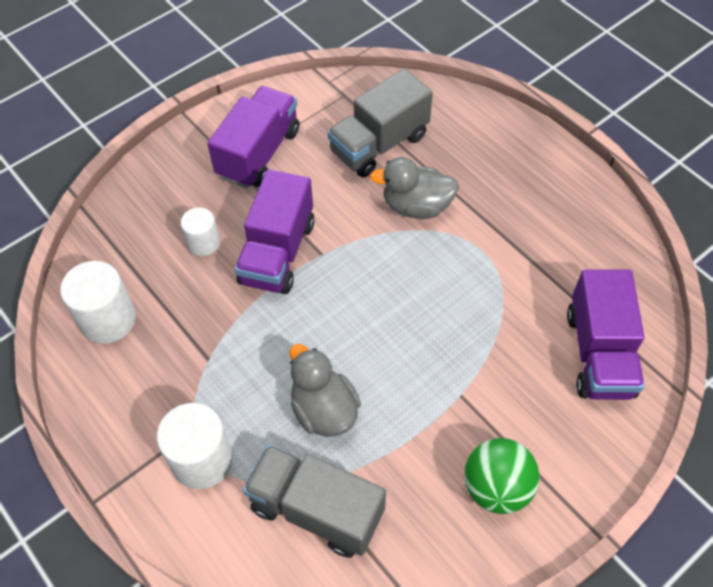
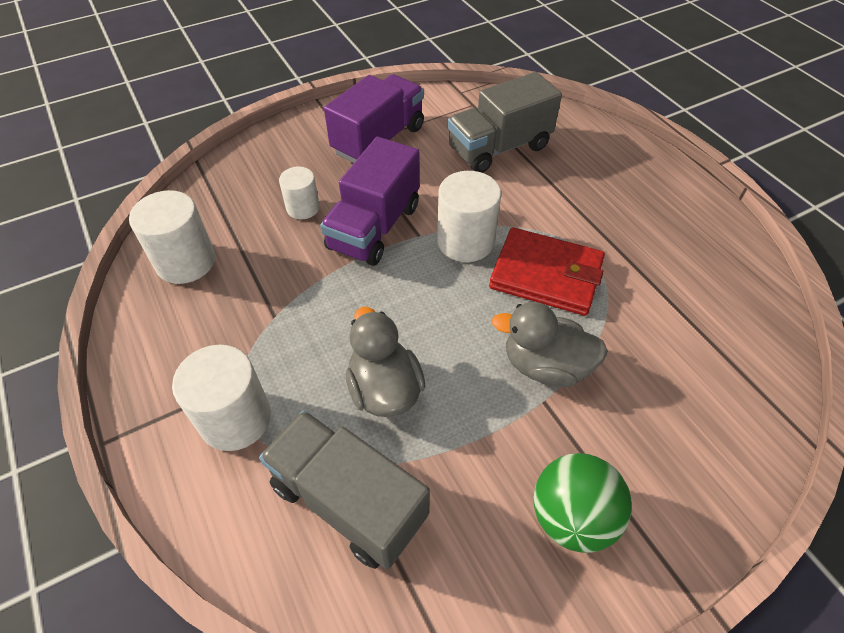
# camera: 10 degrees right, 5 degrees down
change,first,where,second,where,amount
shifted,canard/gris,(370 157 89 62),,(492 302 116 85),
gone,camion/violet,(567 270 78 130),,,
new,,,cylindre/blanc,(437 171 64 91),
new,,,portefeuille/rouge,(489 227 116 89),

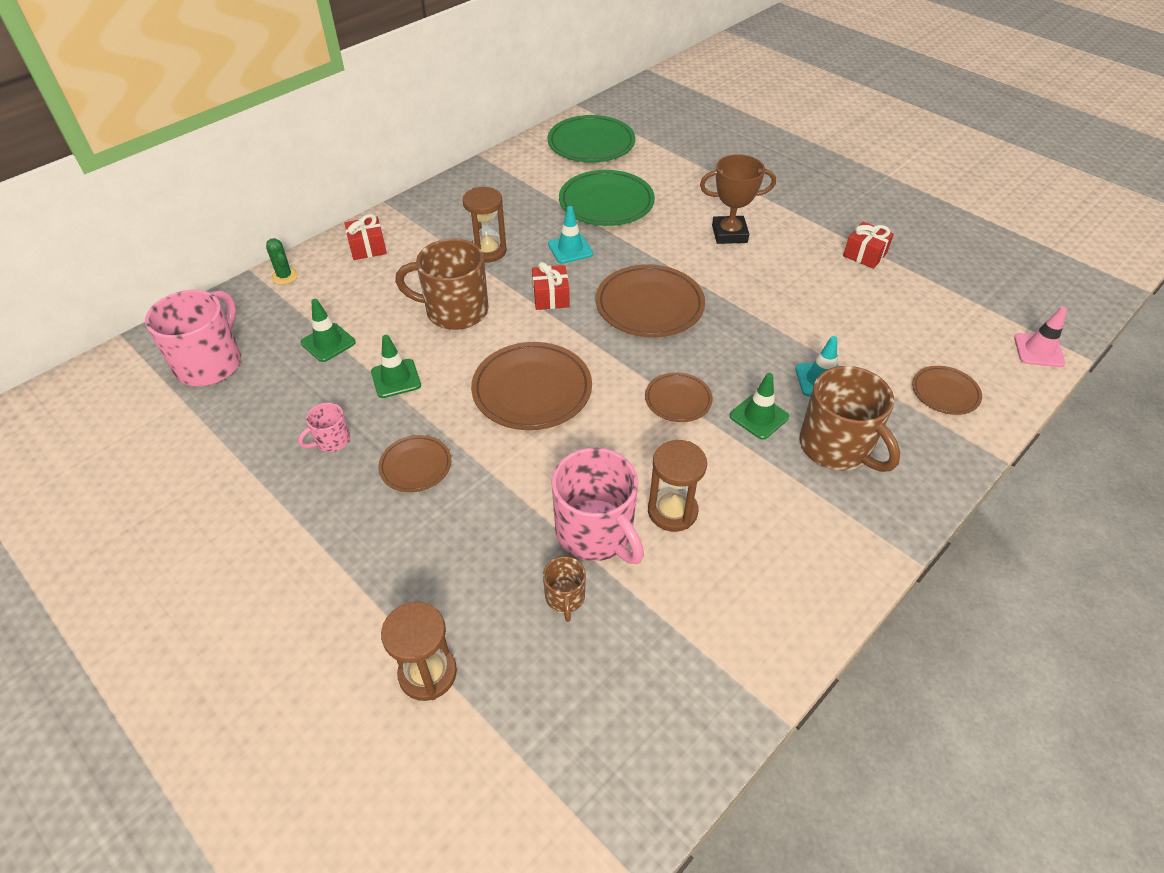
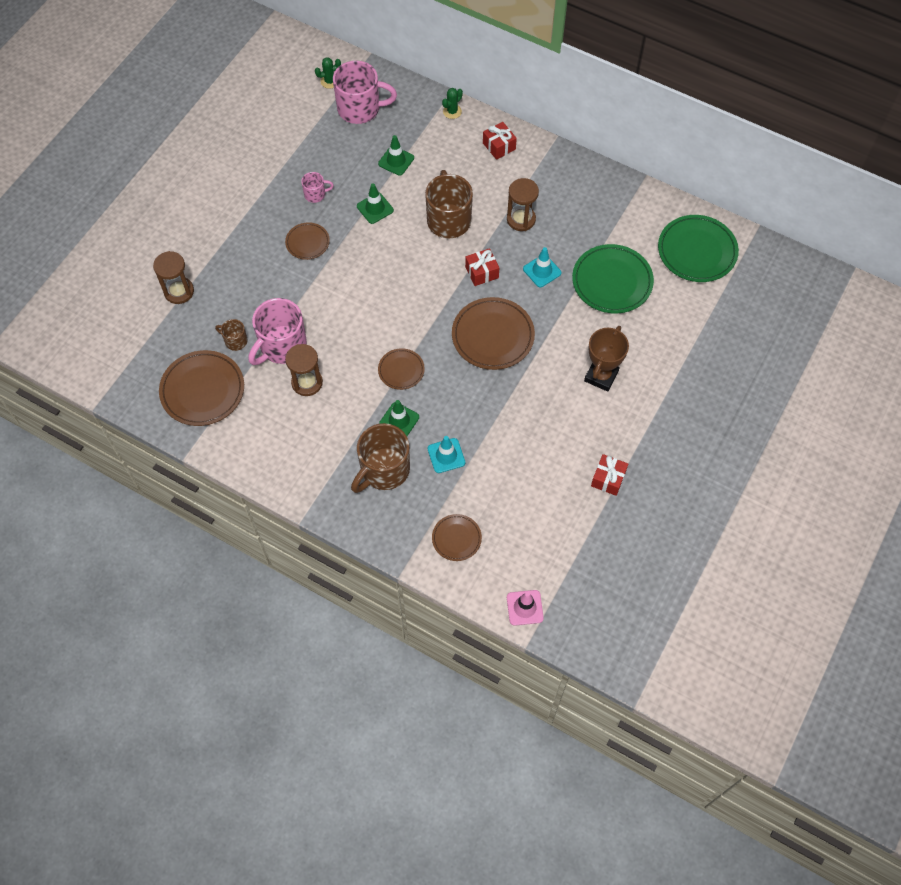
# camera: 75 degrees right, 15 degrees up
change,first,where,second,where,amount
rotated,tasse/rose,(298 403 52 49),,(301 172 33 31),135 degrees clockwise
shifted,assiette/marron,(471 342 121 88),,(159 350 85 76),
rotated,tasse/marron,(543 556 43 66),,(215 319 33 32),45 degrees clockwise
rotated,trophée/marron,(700 154 76 90),,(584 326 45 66),45 degrees clockwise
new,,,cactus/vert,(315 57 26 32),

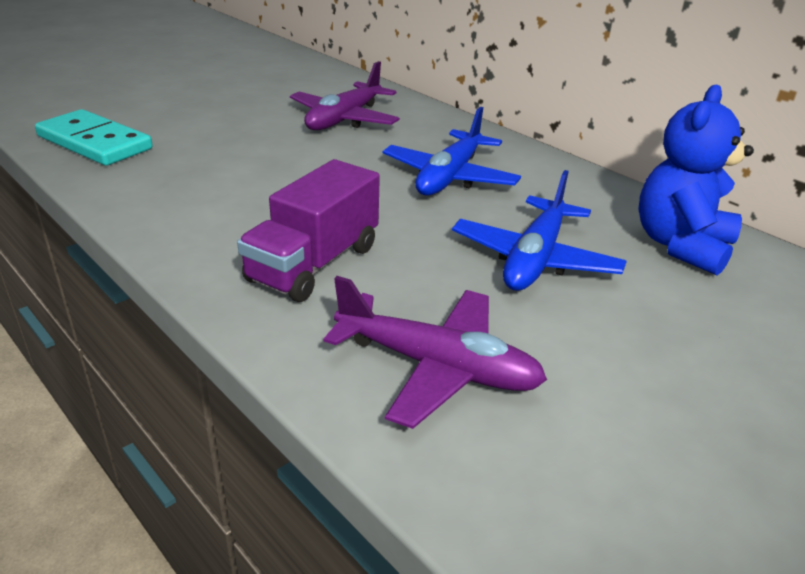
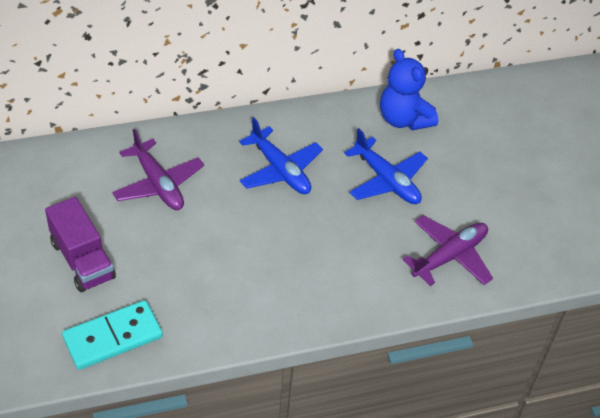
# camera: 65 degrees left, 15 degrees up
change,first,where,second,where,amount
shifted,camion/violet,(237 159 143 143),,(45 197 71 95),

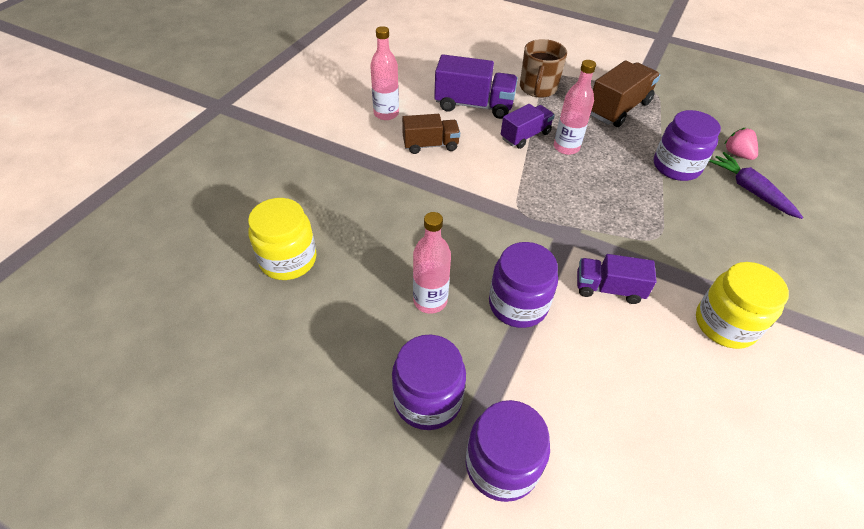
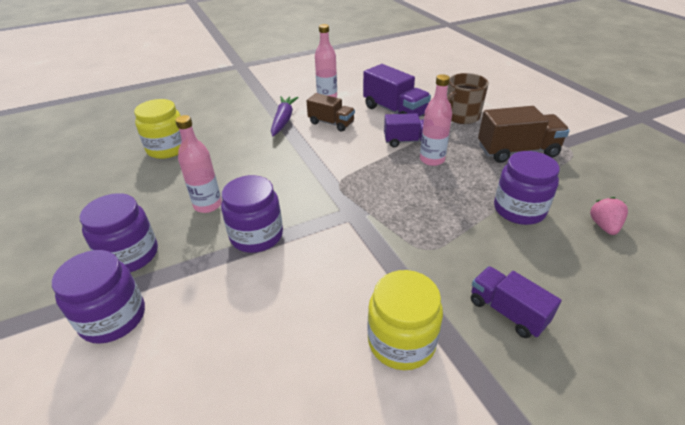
# camera: 40 degrees right, 10 degrees down
change,first,where,second,where,amount
shifted,camion/violet,(577 254 80 50),,(471 266 90 72),
shifted,carotte/violet,(709 152 94 67),,(271 96 28 40),

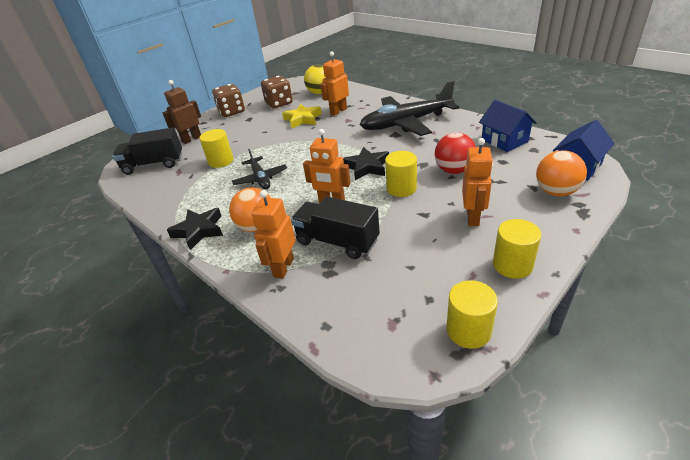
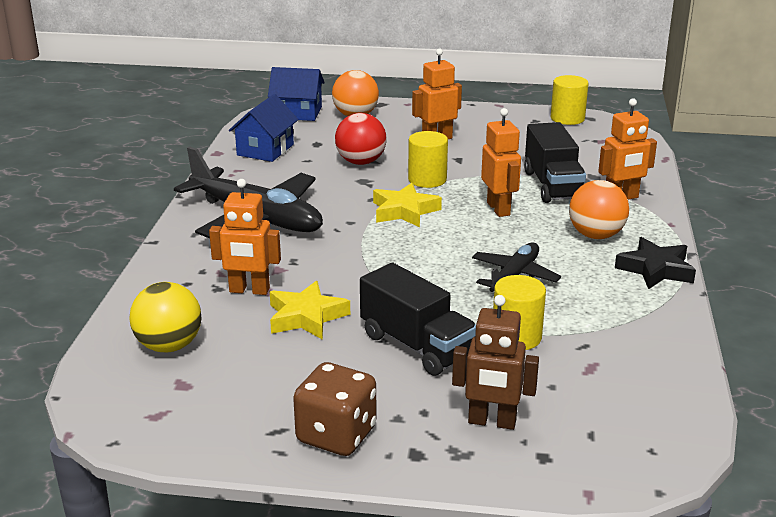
# camera: 130 degrees left, 10 degrees down
change,first,where,second,where,amount
shifted,camion/noir,(112 128 70 47),,(360 263 116 113),
gone,dé/marron,(261 76 32 32),,,
repainted,étoile/noir,(343 147 46 33),étoile/jaune,(373 183 69 44),
gone,cylindre/jaune,(493 219 48 60),,,

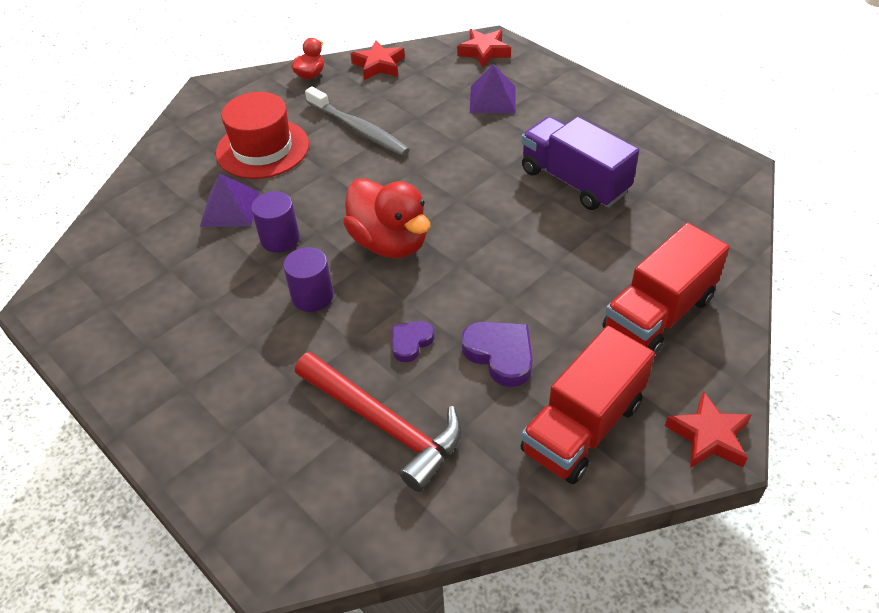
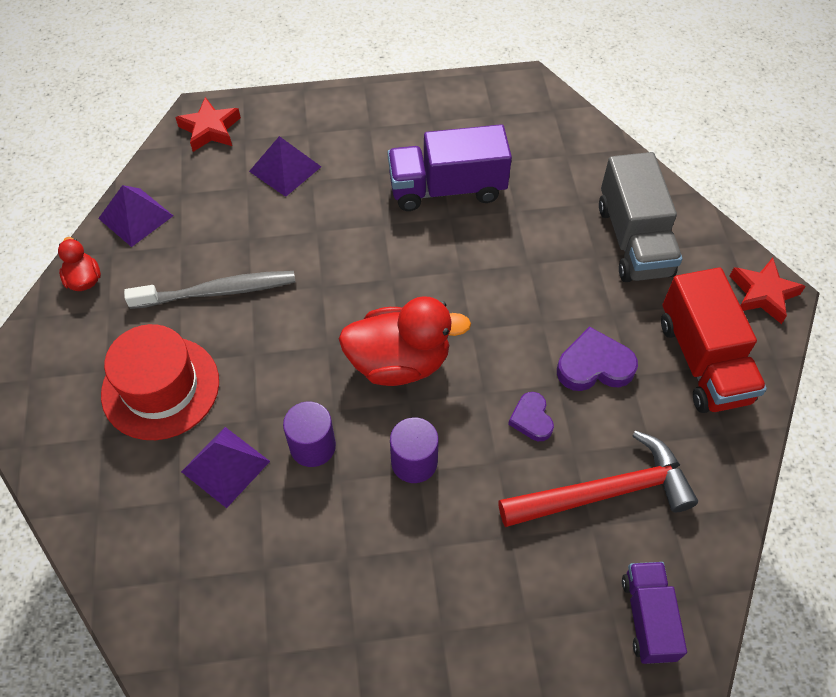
# camera: 55 degrees left, 10 degrees up
change,first,where,second,where,amount
swapped,étoile/rouge,(350 40 55 40),pyramide/violet,(98 185 75 62),
repainted,camion/rouge,(603 223 127 131),camion/gris,(599 152 83 130),
new,,,camion/violet,(622 562 65 102),

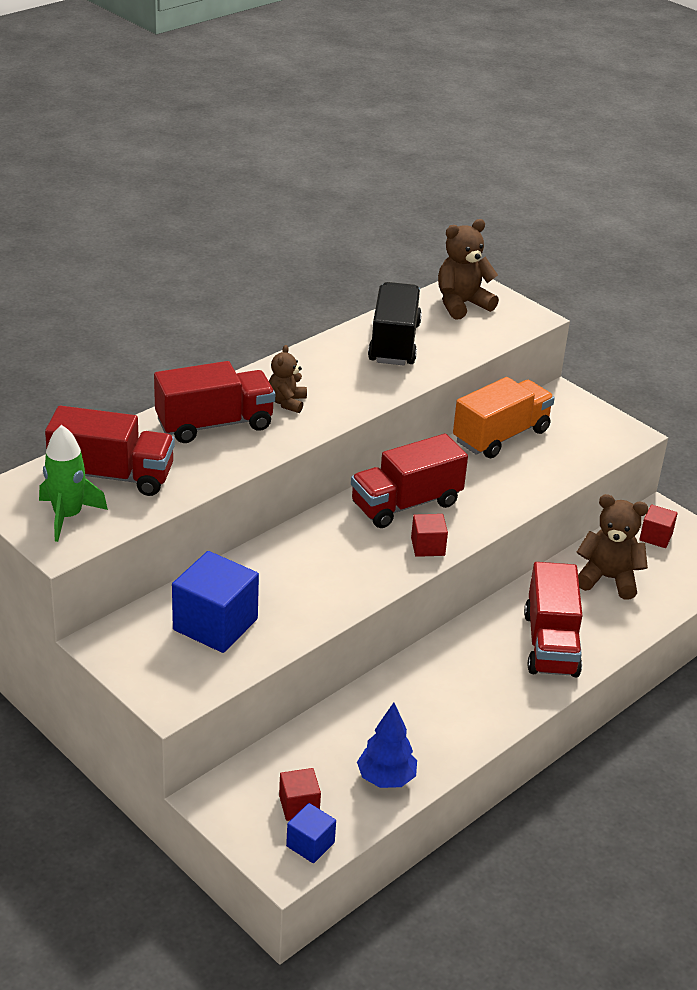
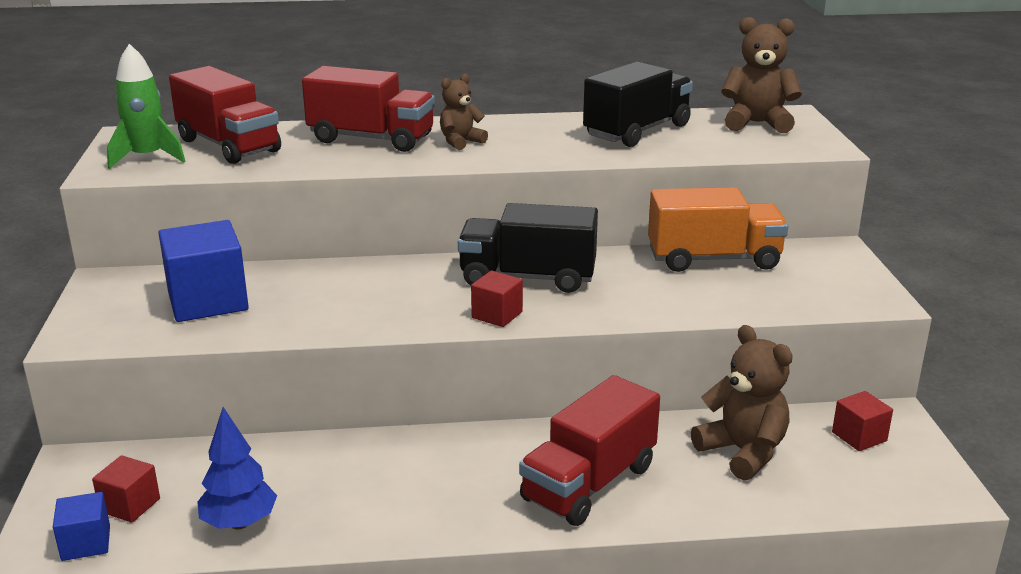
# camera: 40 degrees right, 10 degrees down
change,first,where,second,where,amount
repainted,camion/rouge,(351 434 117 94),camion/noir,(458 203 140 90),

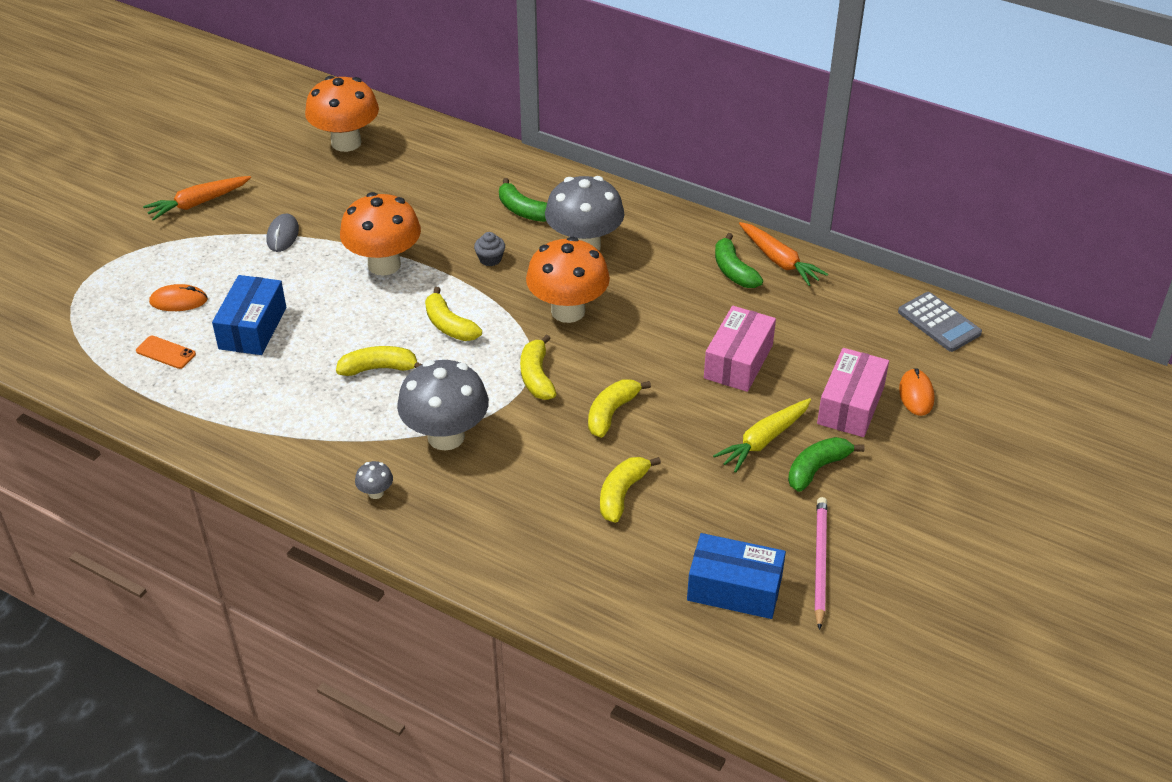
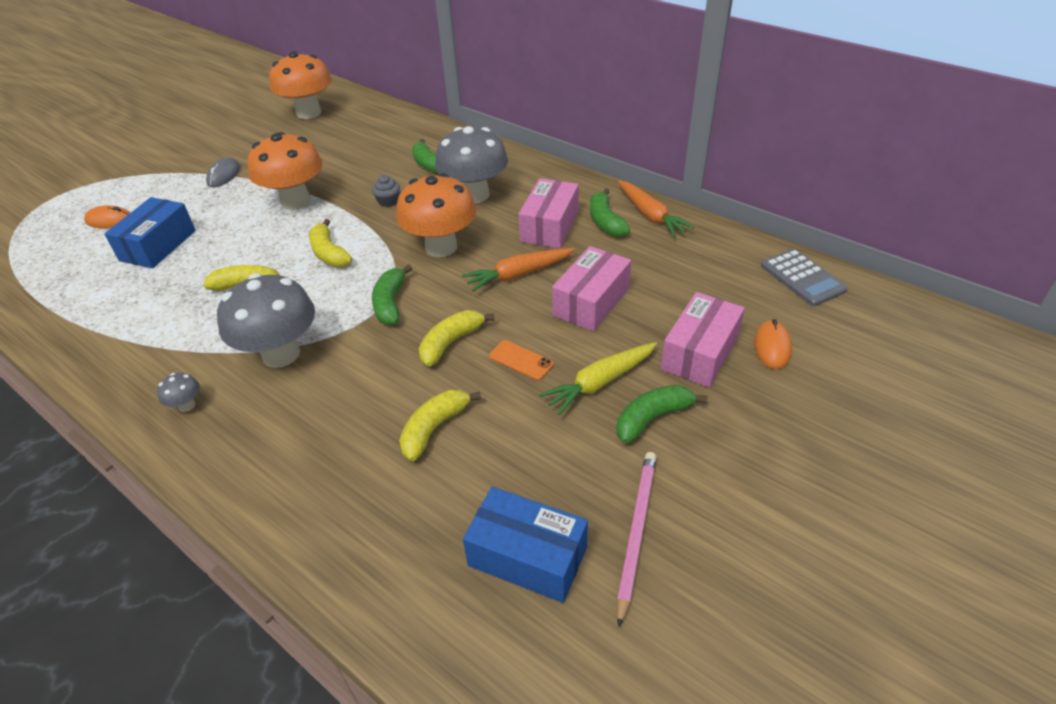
# camera: 10 degrees right, 0 degrees up
change,first,where,second,where,amount
shifted,téléphone/orange,(136 336 60 33),,(489 340 65 41),
shifted,carotte/orange,(143 176 108 45),,(462 248 113 44),
repainted,banane/jaune,(520 334 36 66),banane/vert,(372 264 41 61),
new,,,boîte/rose,(518 178 61 71),

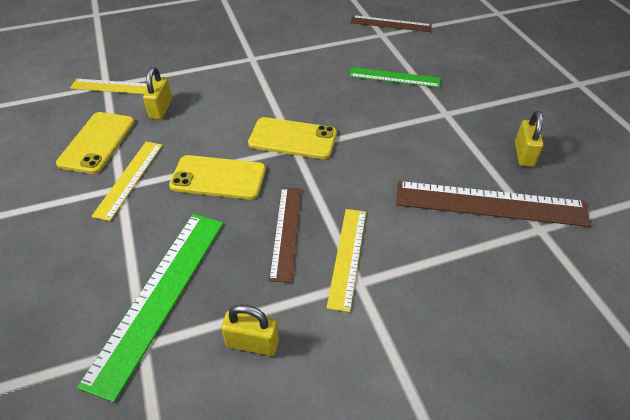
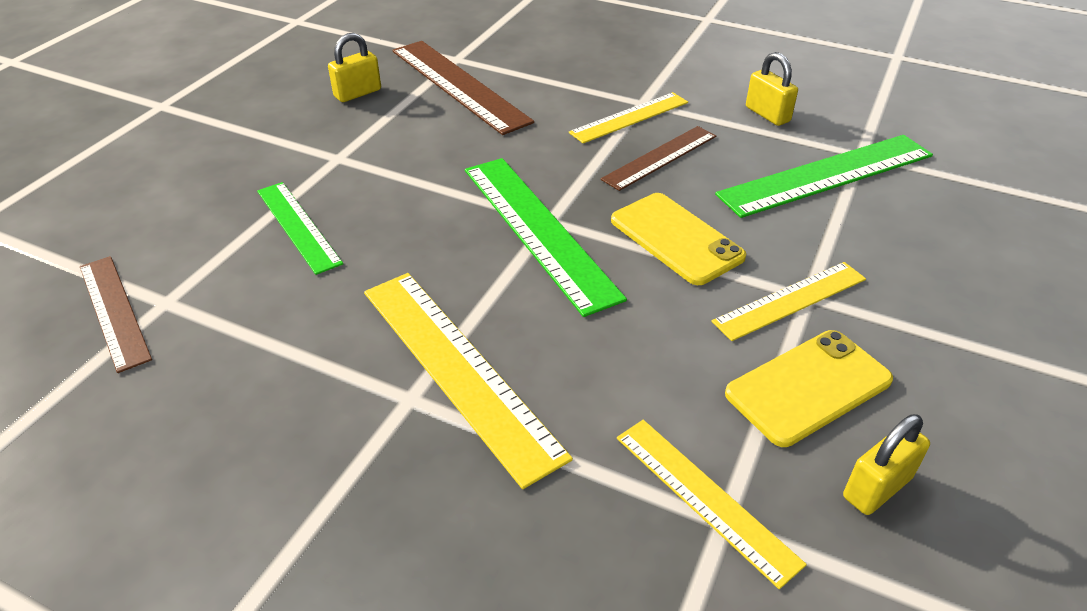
# camera: 135 degrees left, 5 degrees down
change,first,where,second,where,amount
shifted,cadenas/jaune,(143 67 29 53),,(843 414 87 101),
swapped,téléphone/jaune,(248 117 89 42),règle/vert,(465 158 162 159),
new,,,règle/jaune,(364 273 209 216),

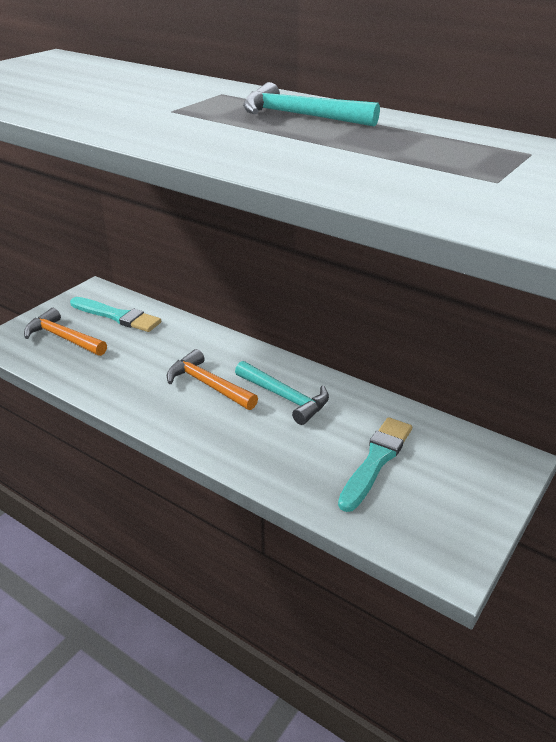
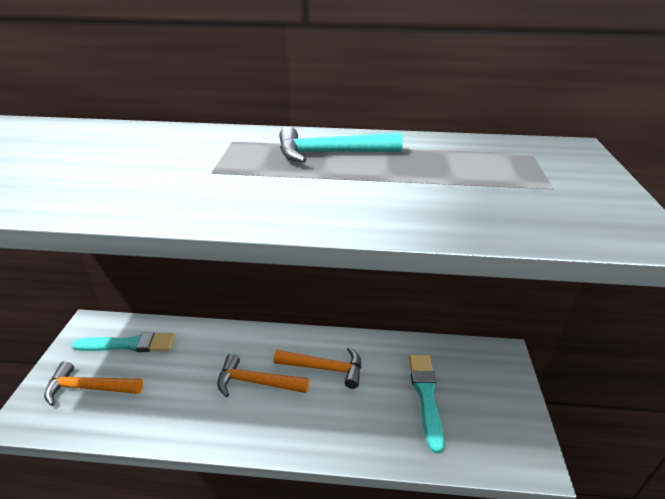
# camera: 30 degrees left, 0 degrees up
change,first,where,second,where,amount
repainted,marteau/turquoise,(235 361 94 64),marteau/orange,(274 347 87 42),

